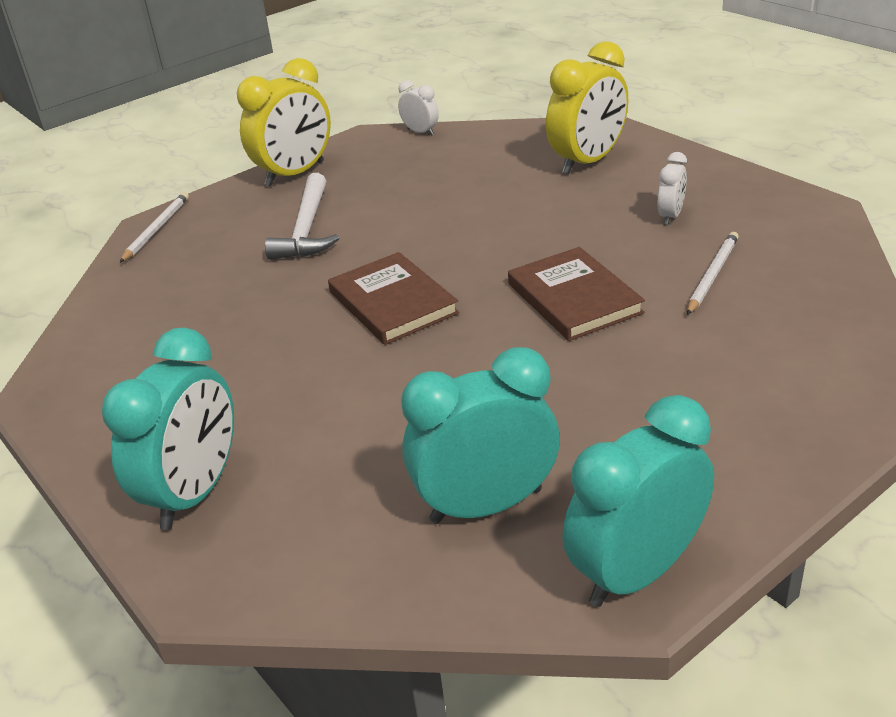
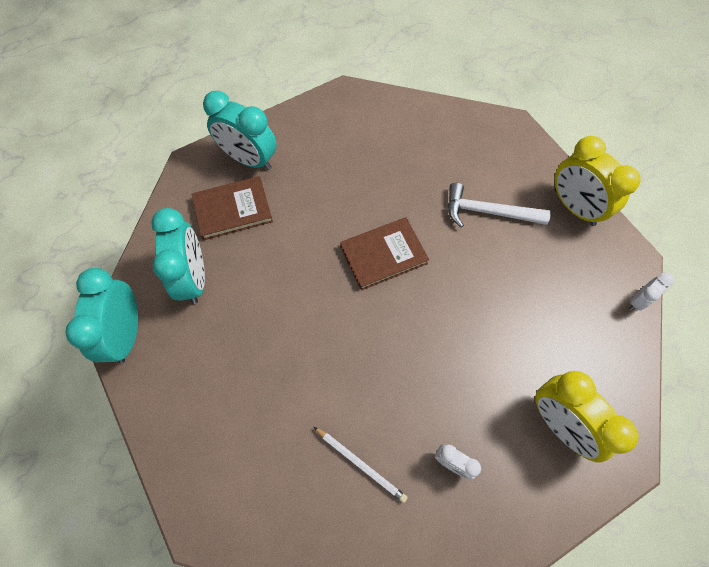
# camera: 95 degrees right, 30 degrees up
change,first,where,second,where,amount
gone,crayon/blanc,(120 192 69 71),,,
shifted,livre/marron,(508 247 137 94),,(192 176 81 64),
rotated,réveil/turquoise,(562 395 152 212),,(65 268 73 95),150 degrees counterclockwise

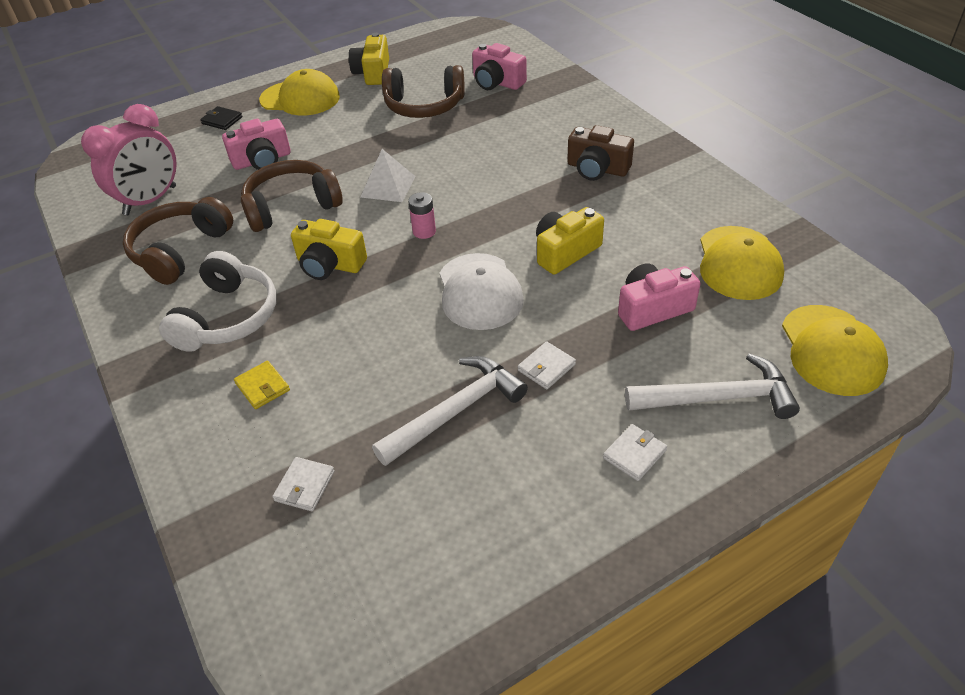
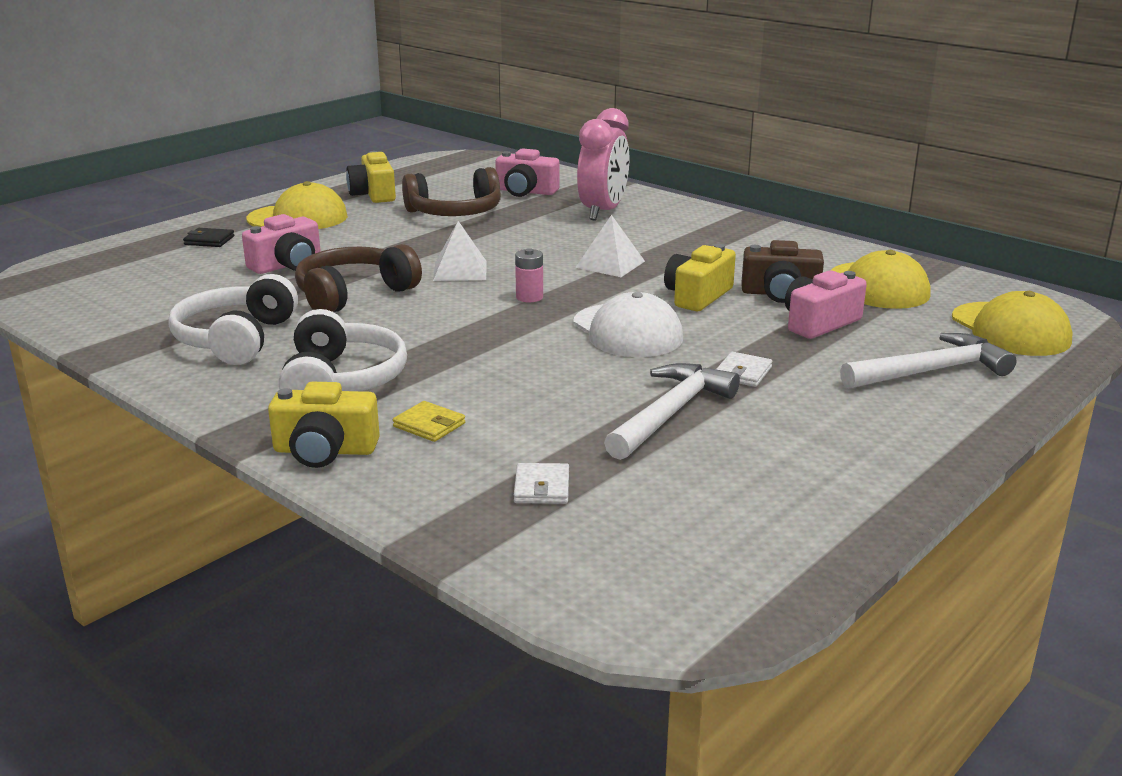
# camera: 20 degrees left, 20 degrees down
change,first,where,second,where,amount
shifted,réveil/rose,(81 104 96 111),,(577 108 52 113),
repainted,casque audio/marron,(123 197 110 88),casque audio/blanc,(169 274 129 91),
shifted,appareil photo/jaune,(291 219 76 61),,(268 382 112 86),
shifted,appareil photo/marron,(567 125 67 56),,(742 240 82 63),
gone,portefeuille/blanc,(603 424 64 57),,,
new,,,pyramide/blanc,(575 215 70 62),

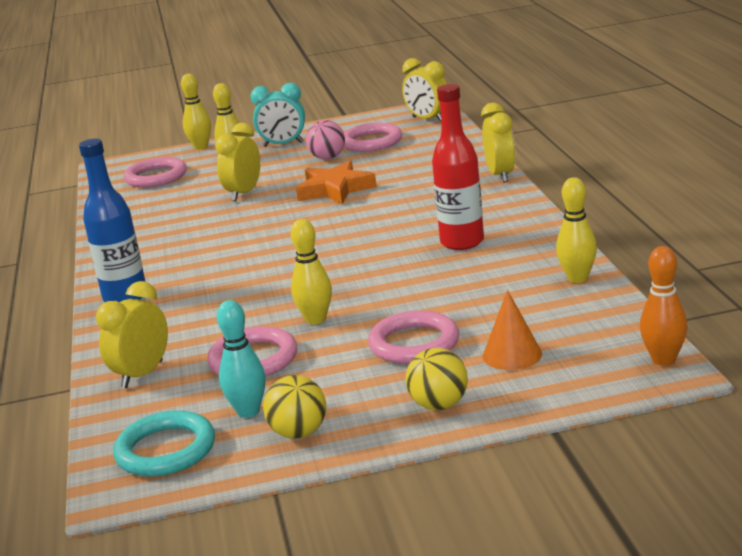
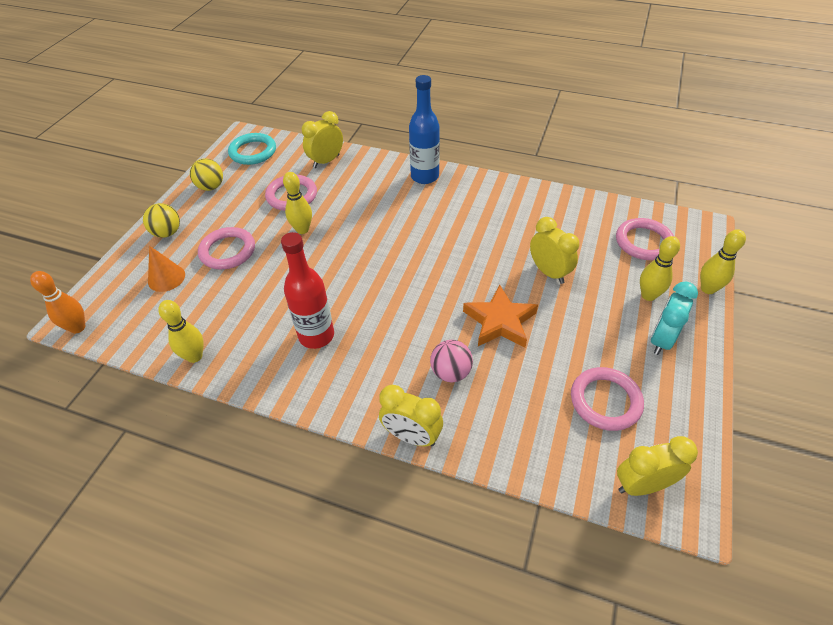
# camera: 120 degrees right, 25 degrees up
change,first,where,second,where,amount
rotated,réveil/jaune,(96 281 72 107),,(302 111 41 57),105 degrees counterclockwise
gone,quille/turquoise,(217 300 49 118),,,
shifted,balle/rose,(306 120 39 39),,(430 340 43 42),

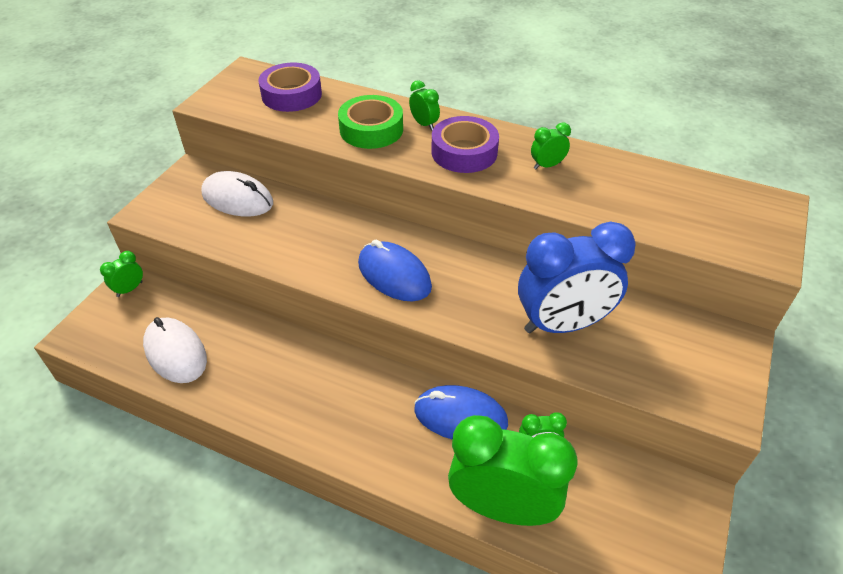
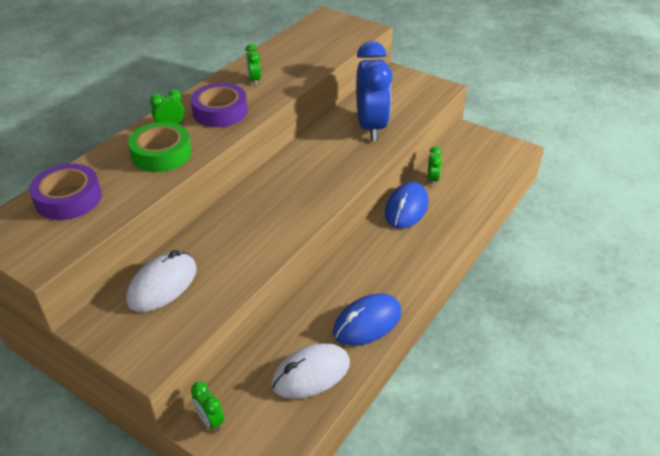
# camera: 80 degrees left, 5 degrees down
change,first,where,second,where,amount
shifted,souris/bleu,(358 240 74 61),,(333 294 68 52),
gone,réveil/vert,(448 415 129 111),,,

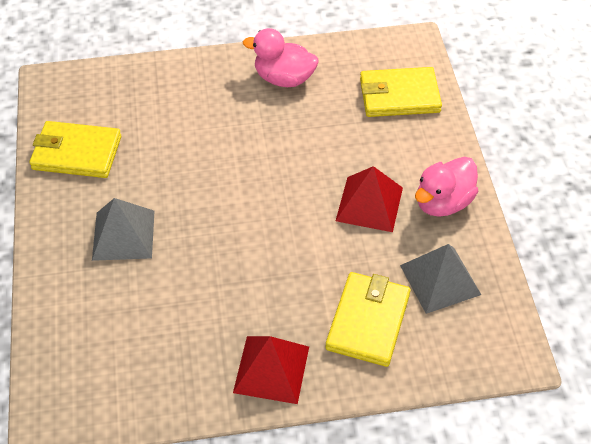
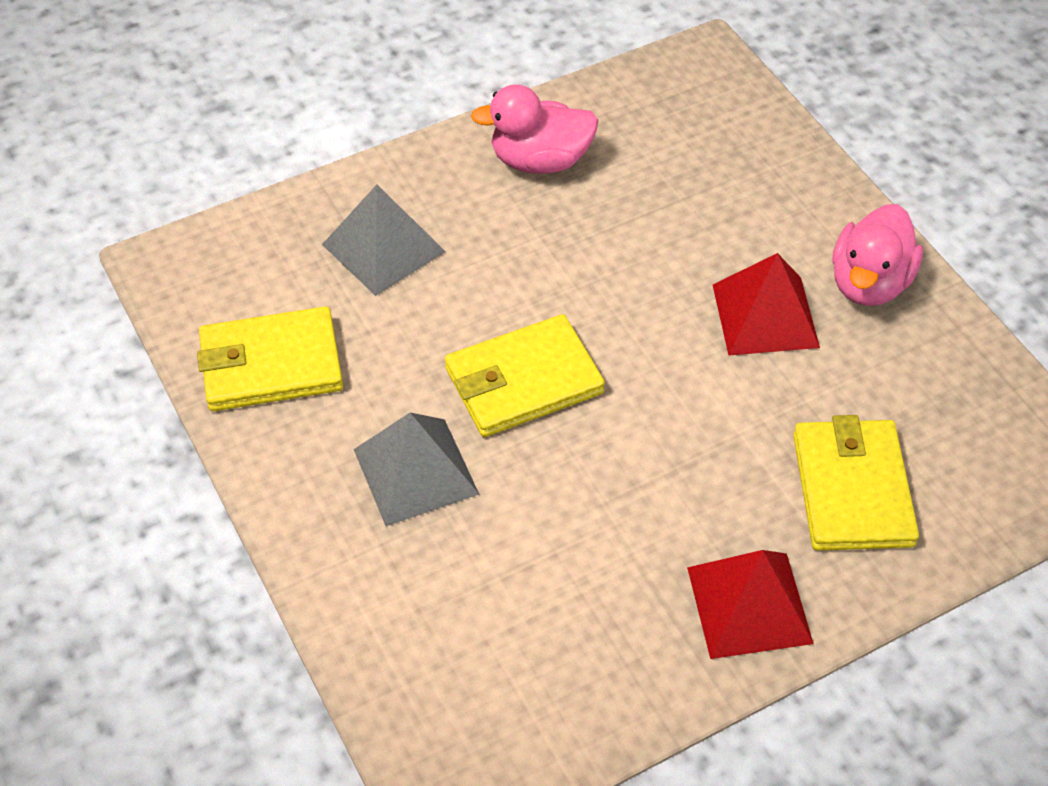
# camera: 20 degrees left, 0 degrees up
change,first,where,second,where,amount
shifted,portefeuille/jaune,(360 67 82 50),,(445 314 160 123),
shifted,pyramide/gris,(400 244 81 70),,(322 185 124 111),

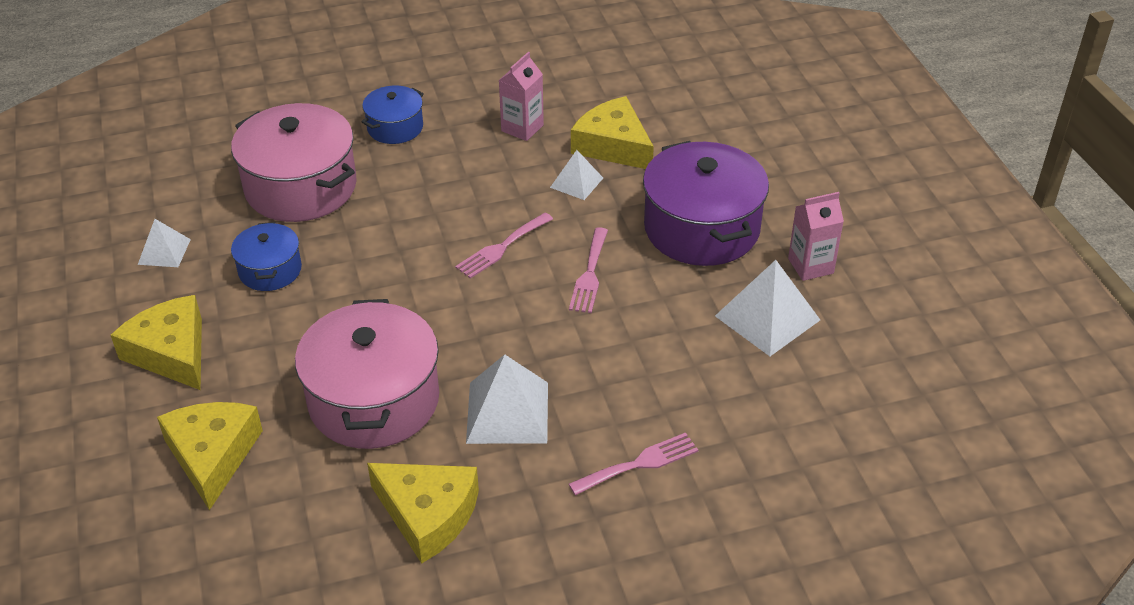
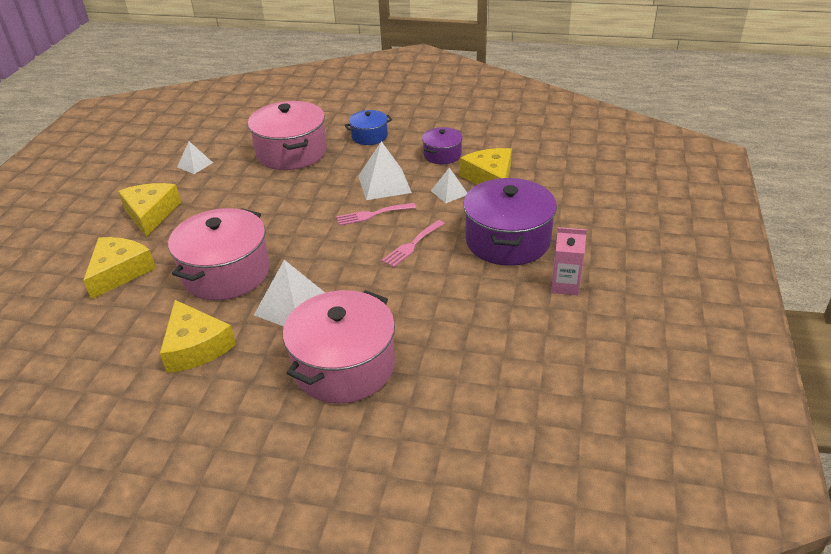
# camera: 30 degrees right, 5 degrees down
change,first,where,second,where,amount
gone,marmite/bleu,(231 222 71 69),,,
swapped,brique de lait/rose,(498 52 46 89),marmite/violet,(422 127 41 37),
swapped,fourchette/rose,(569 432 129 63),marmite/rose,(283 290 112 114),
shifted,pyramide/blanc,(715 260 105 96),,(358 141 54 59),

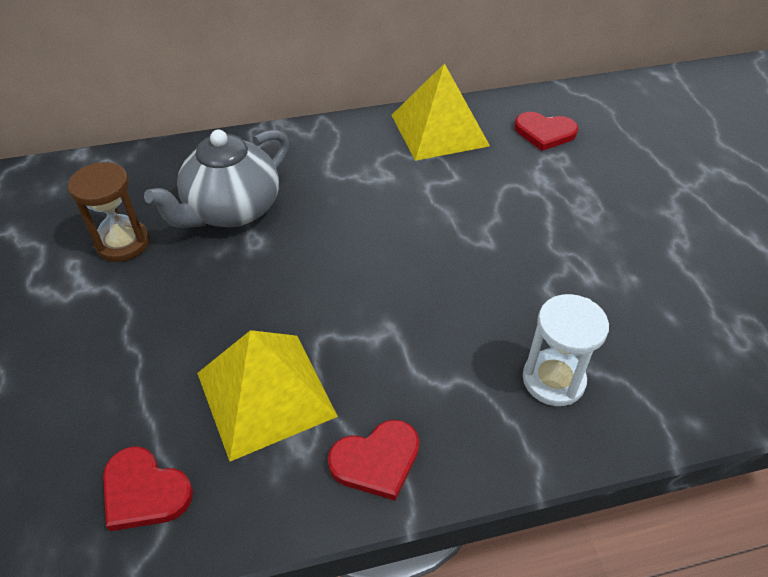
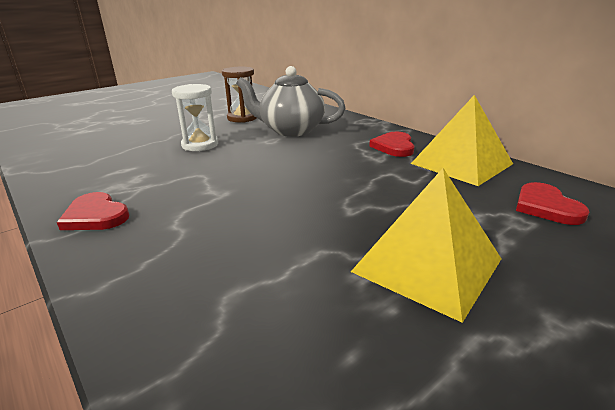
# camera: 65 degrees right, 20 degrees down
change,first,where,second,where,amount
shifted,cœur/rouge,(103 446 90 85),,(369 132 46 25),
shifted,pyramide/jaune,(197 330 141 131),,(351 168 151 155),
shifted,sablier/blanc,(523 294 86 112),,(172 84 46 67),

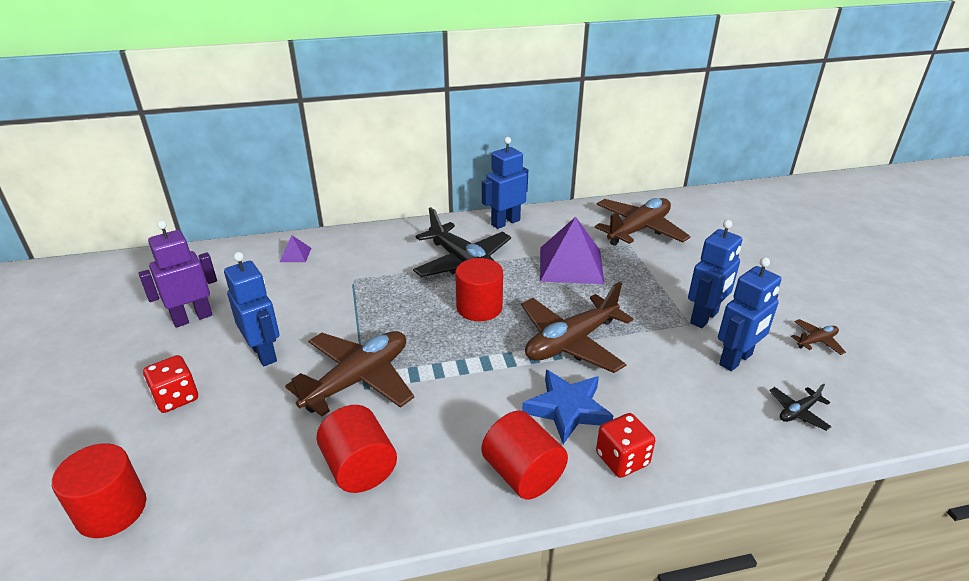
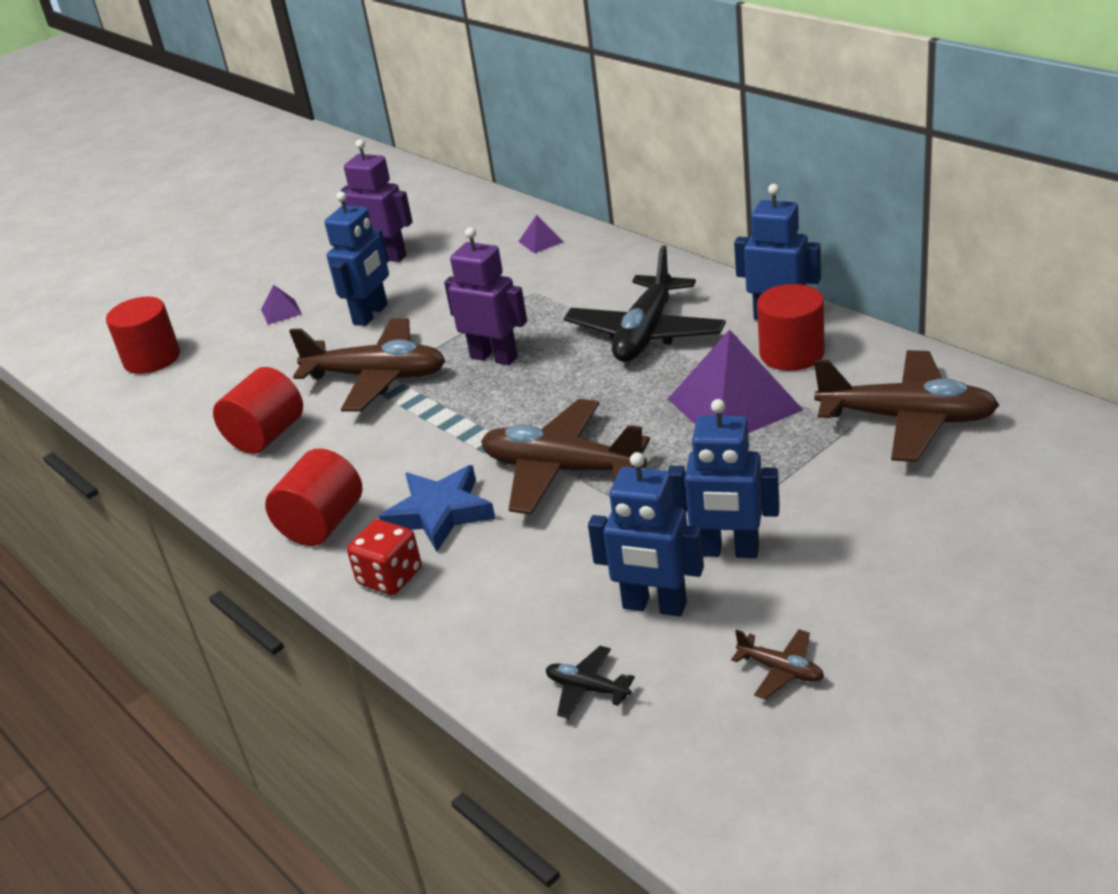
# camera: 65 degrees right, 0 degrees up
change,first,where,second,where,amount
swapped,dé/rouge,(143 355 55 58),pyramide/violet,(261 285 41 40),
shifted,cylindre/rouge,(455 258 48 63),,(757 284 68 87),
new,,,robot/violet,(444 227 83 138),

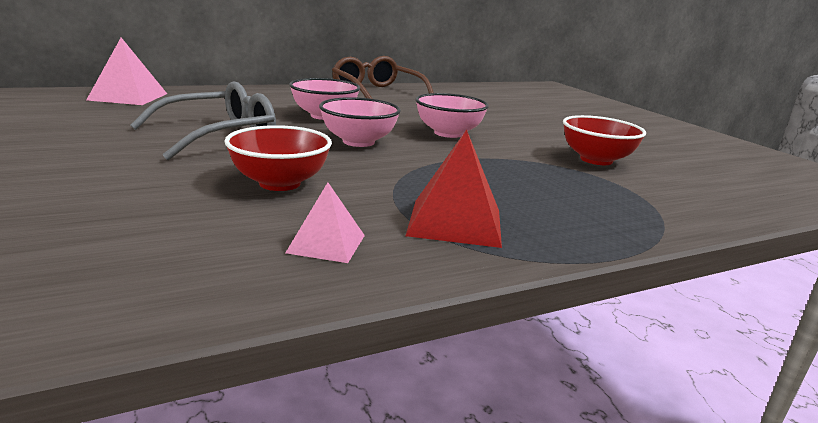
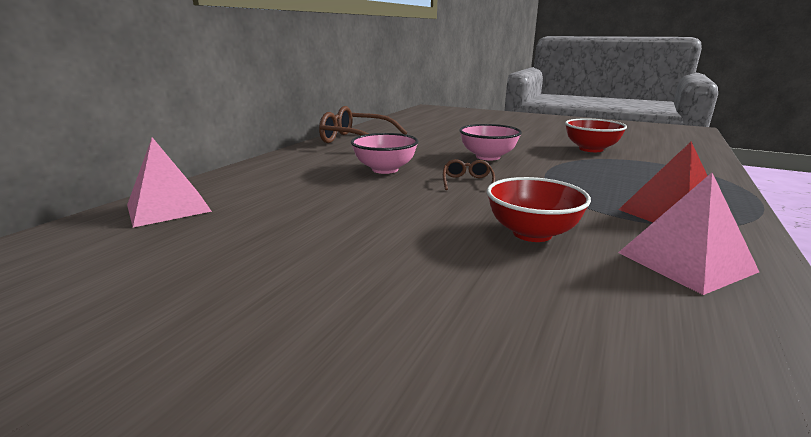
# camera: 35 degrees left, 0 degrees up
change,first,where,second,where,amount
gone,lunettes/gris,(130 81 146 79),,,
scaled,pyramide/rose,(286 182 79 81),,(618 173 141 122),x1.63
swapped,bol/rose,(319 97 82 50),lunettes/marron,(443 159 52 31),

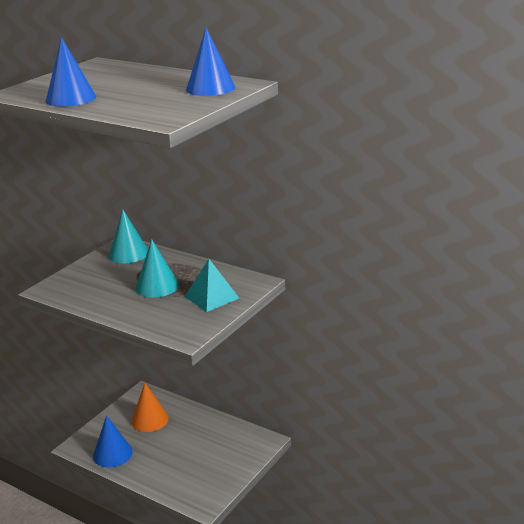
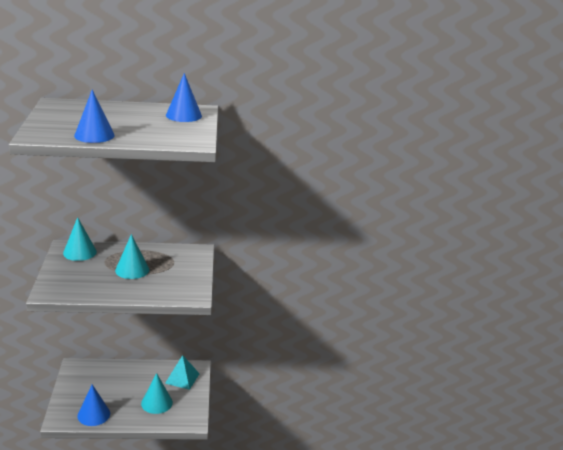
# camera: 40 degrees left, 0 degrees up
change,first,where,second,where,amount
gone,cône/orange,(131 383 38 49),,,
shifted,pyramide/turquoise,(185 259 55 53),,(165 355 35 35),
new,,,cône/turquoise,(141 373 32 41),

